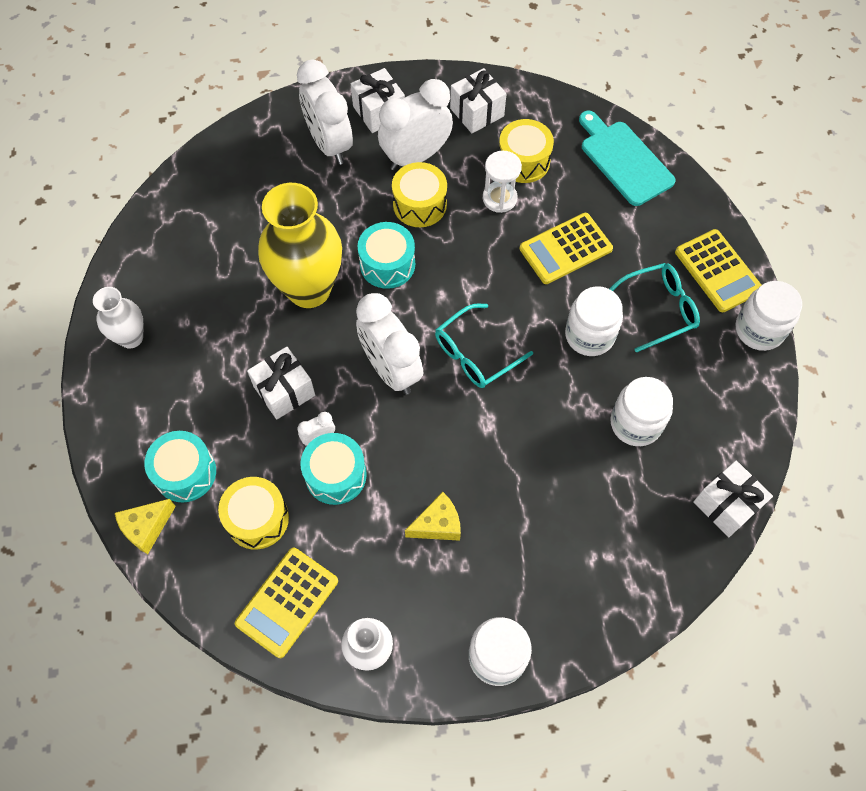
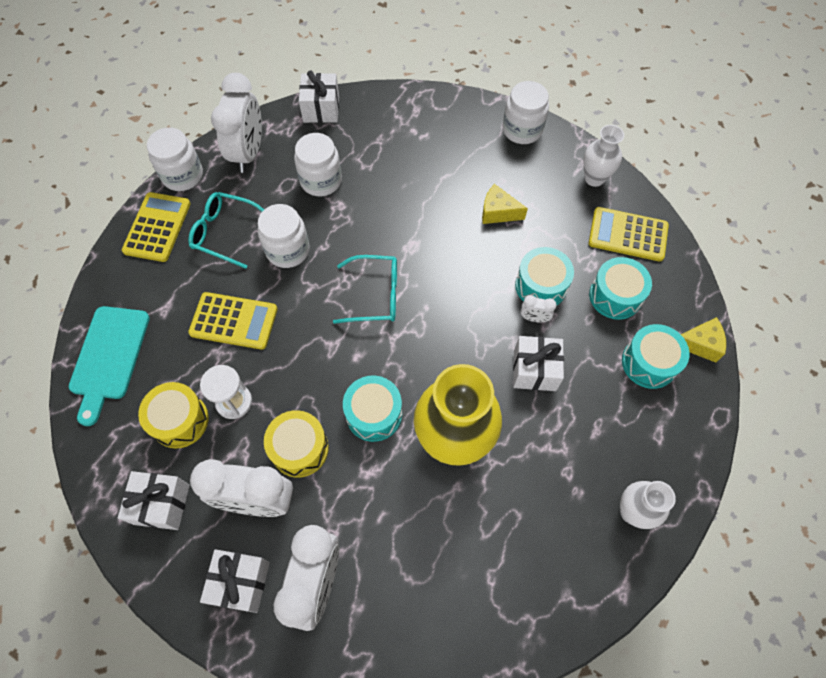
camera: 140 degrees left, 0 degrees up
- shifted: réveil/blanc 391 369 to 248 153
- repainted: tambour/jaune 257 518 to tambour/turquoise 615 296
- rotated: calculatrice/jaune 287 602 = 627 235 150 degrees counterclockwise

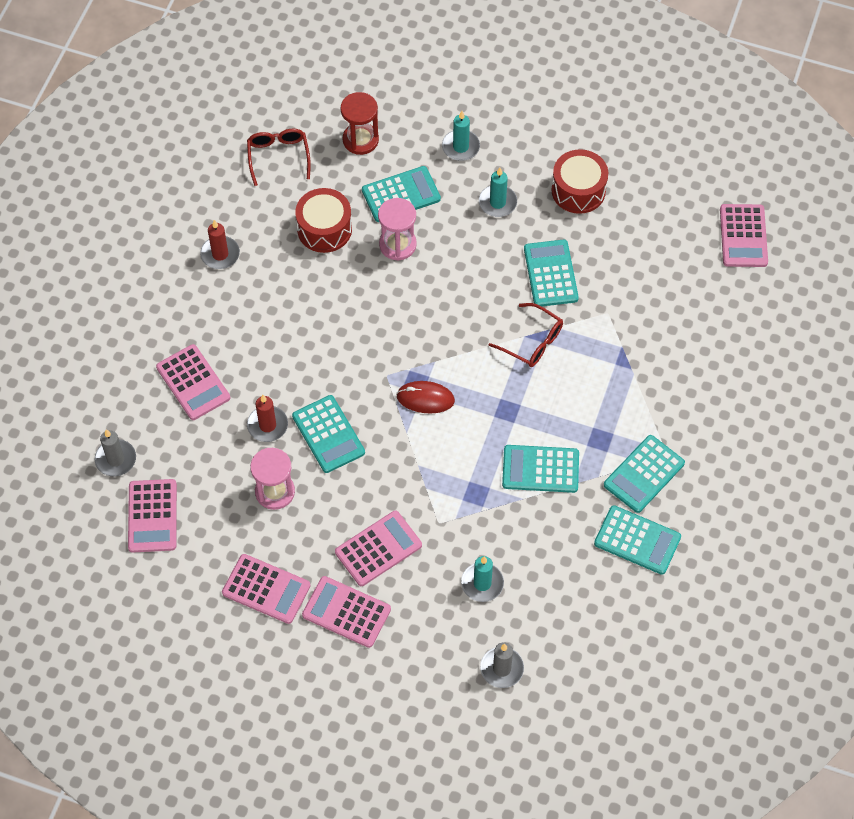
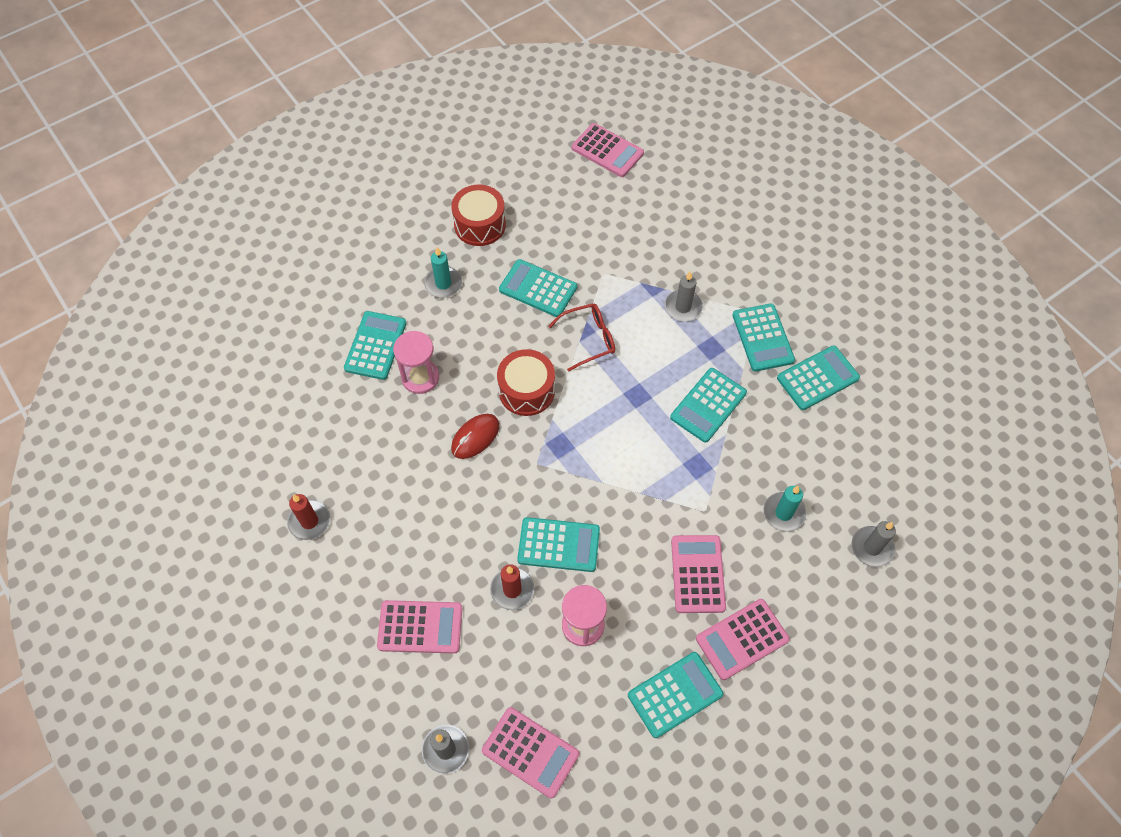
camera: 55 degrees left, 0 degrees up
- gone: lunettes/rouge 278 156
- gone: sablier/rouge 360 140
- gone: bougie/turquoise 460 147
- new: bougie/gris 683 307
- shifted: tambour/rouge 324 229 to 526 390
- shifted: souris/rouge 425 398 to 475 437
- repainted: calculatrice/rose 266 589 to calculatrice/turquoise 675 694

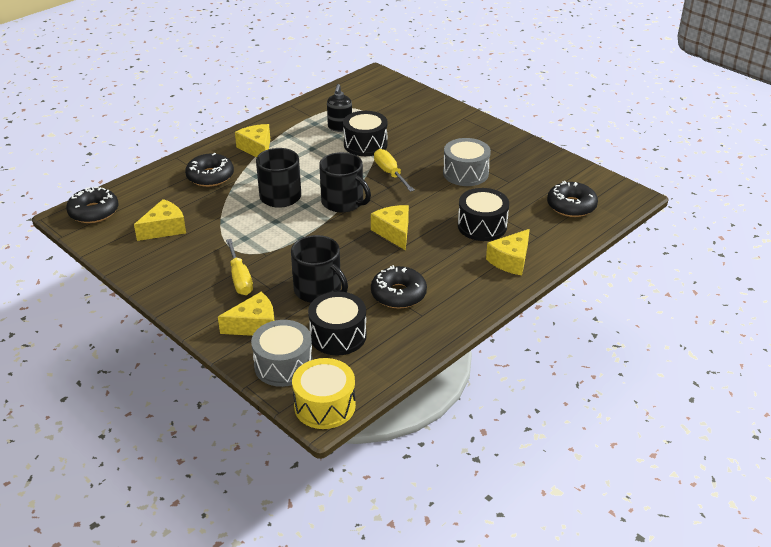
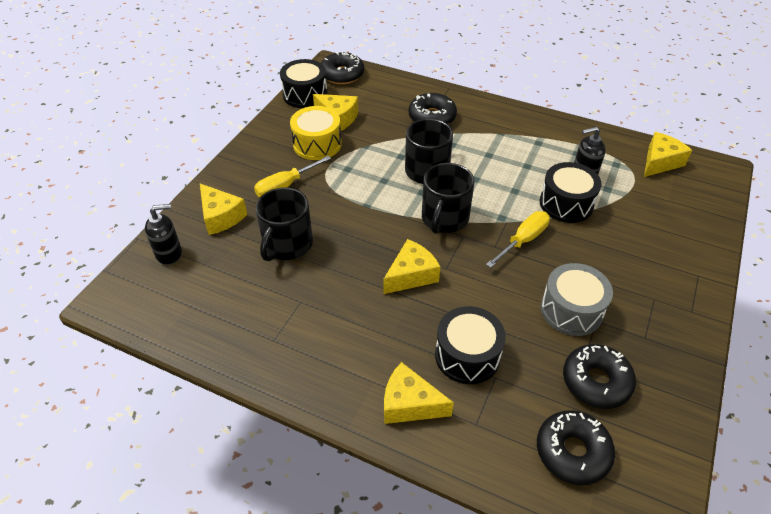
camera: 70 degrees right, 10 degrees up
- shifted: fromage/jaune 257 148 to 660 162
- shifted: tambour/jaune 324 406 to 317 144
- shifted: tambour/noir 338 335 to 305 95
- shifted: beignet/noir 398 294 to 596 381
- swapped: tambour/gris 283 365 to distributeur de savon/noir 169 254

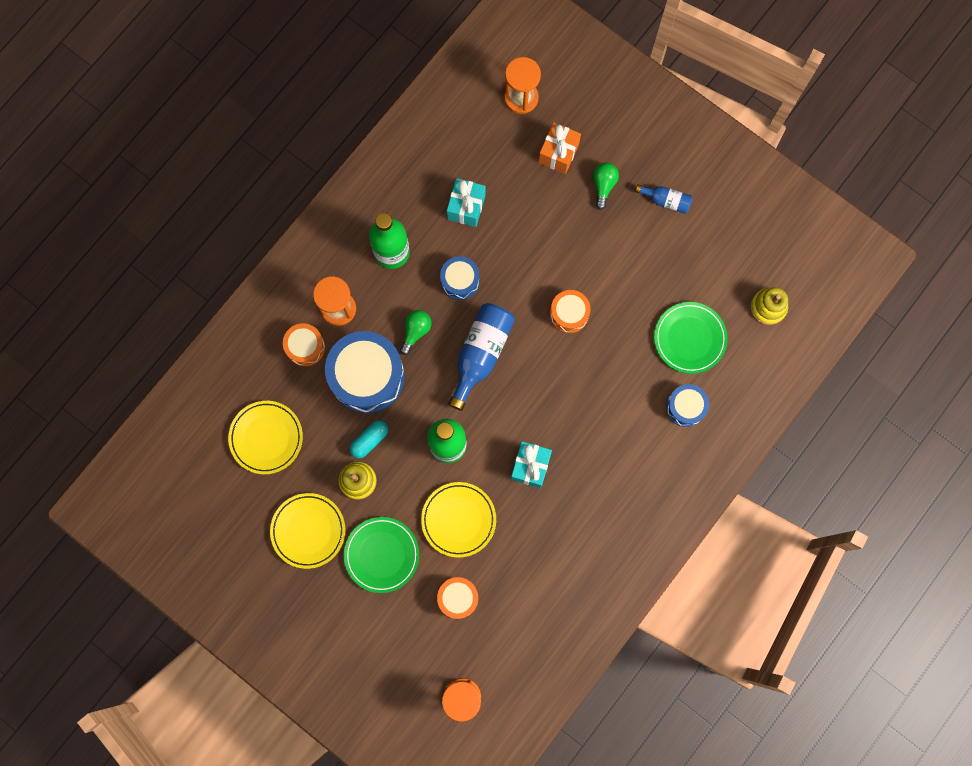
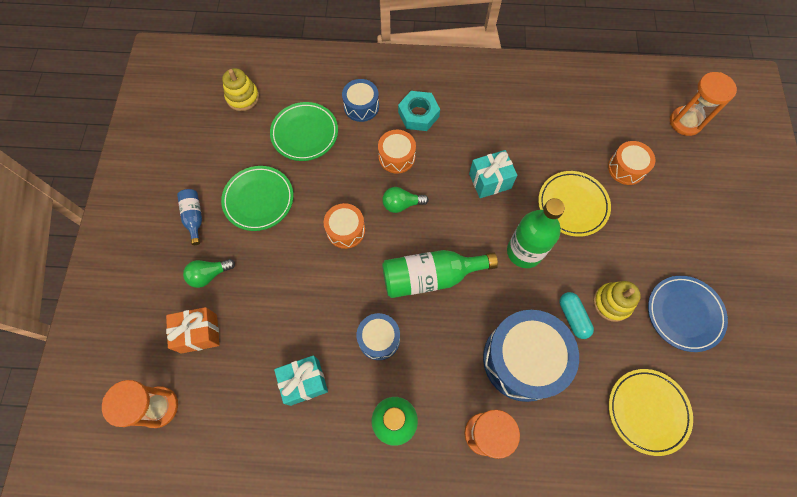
camera: 125 degrees left, 10 degrees down
- new: écrou/turquoise 418 114
- shifted: tambour/orange 305 347 to 396 157
- shifted: assiette/vert 382 555 to 258 200
- shifted: ampoule/vert 415 331 to 401 204
- repainted: assiette/jaune 308 531 to assiette/bleu 684 314
- repainted: bouteille/bleu 481 354 to bouteille/vert 430 277
- rotated: gélule/turquoise 369 440 = 573 317 60 degrees clockwise

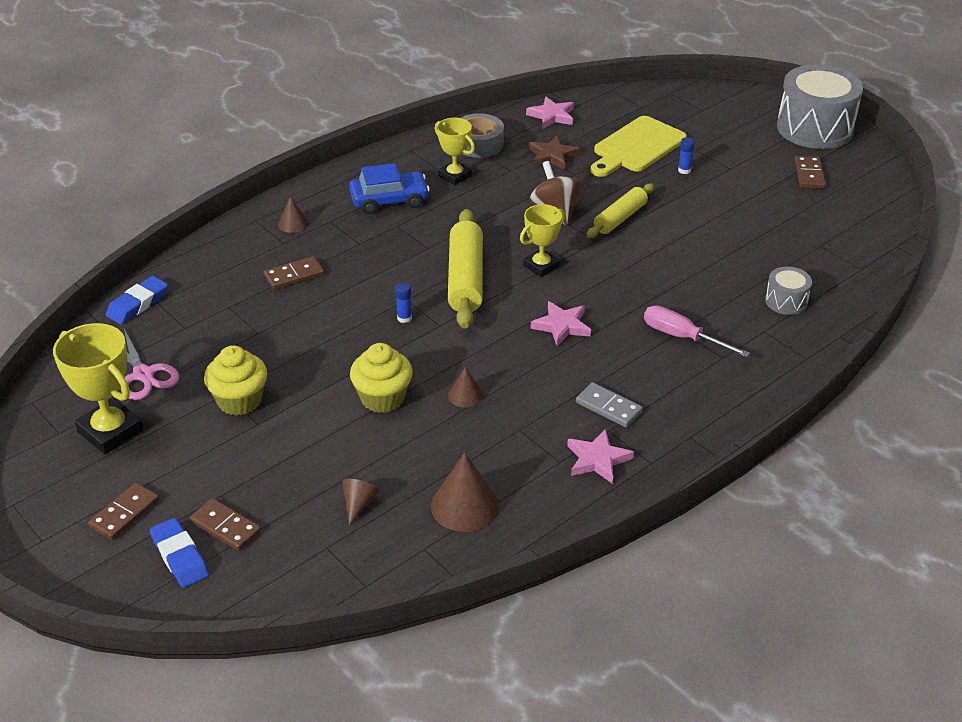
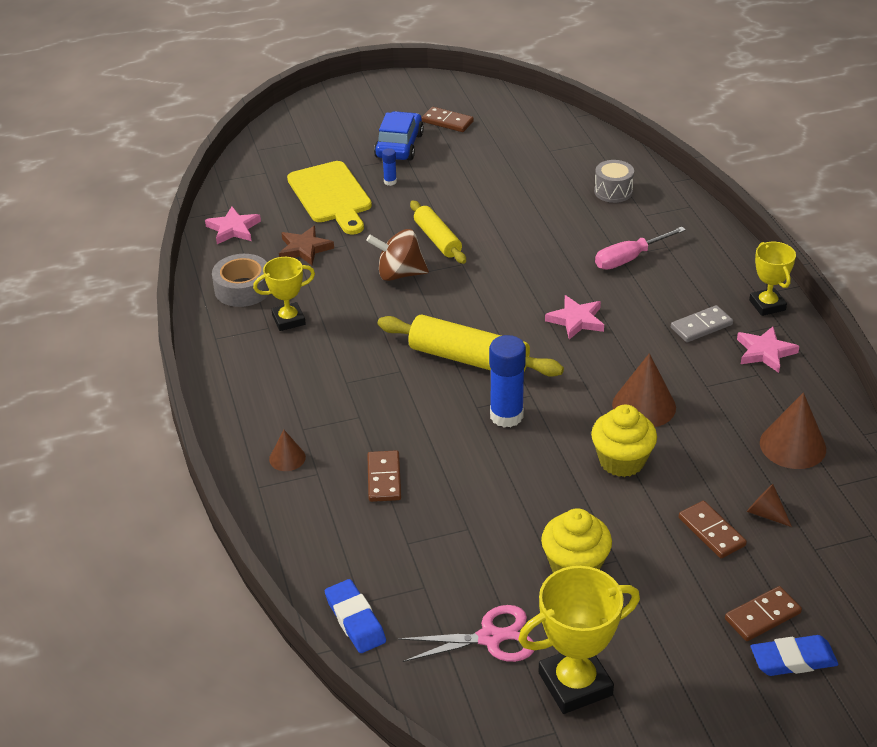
camera: 65 degrees left, 0 degrees up
- gone: tambour/gris 815 128
- shifted: domino/marron 125 514 to 711 532
- shifted: voiture/bleu 389 200 to 399 146
- shifted: trophée/jaune 541 266 to 767 305
- scaled: bâton de colle/bleu 404 318 = 506 416 x2.12
- scaled: cône/marron 465 395 = 644 406 x1.80

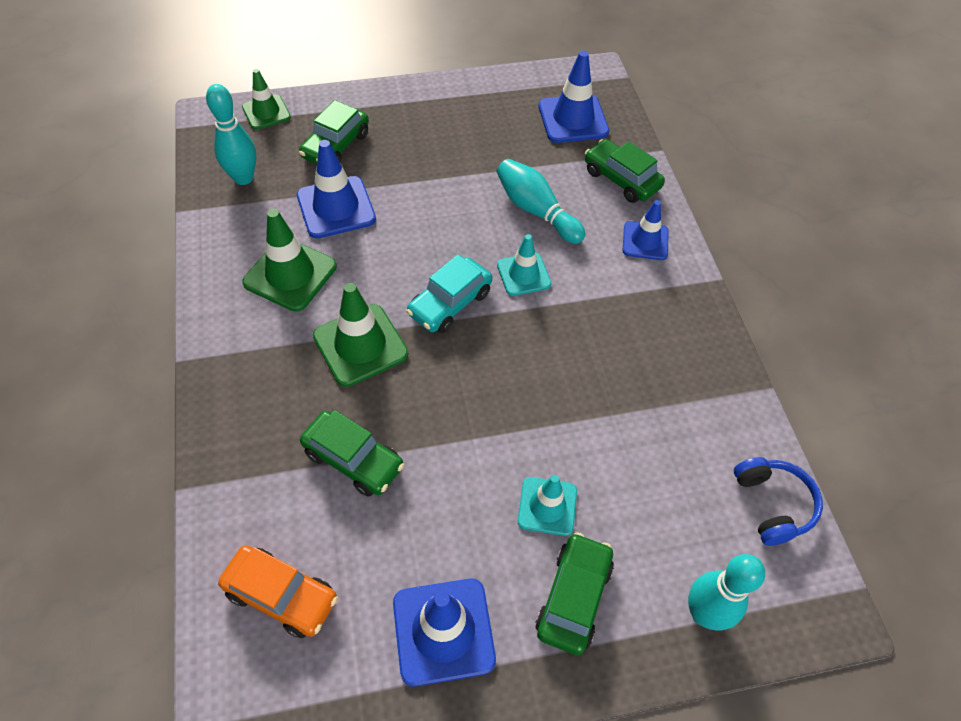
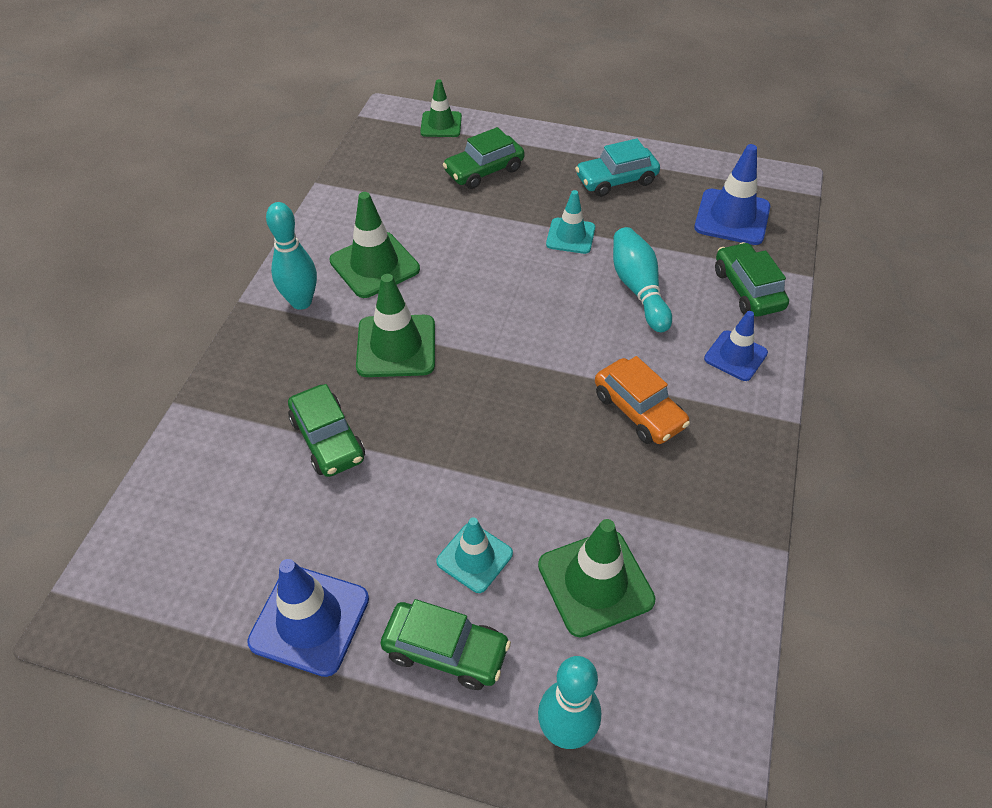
camera: 30 degrees right, 5 degrees down
- gone: cône de chantier/bleu 336 207
- gone: casque audio/bleu 772 504
- new: cône de chantier/vert 595 582
- shifted: quille/turquoise 243 178 to 301 302
- shifted: voiture/orange 281 595 to 638 410
- shifted: voiture/turquoise 450 303 to 616 180
- shifted: cône de chantier/turquoise 523 274 to 570 236
- rotated: voiture/vert 573 597 = 446 651 60 degrees clockwise

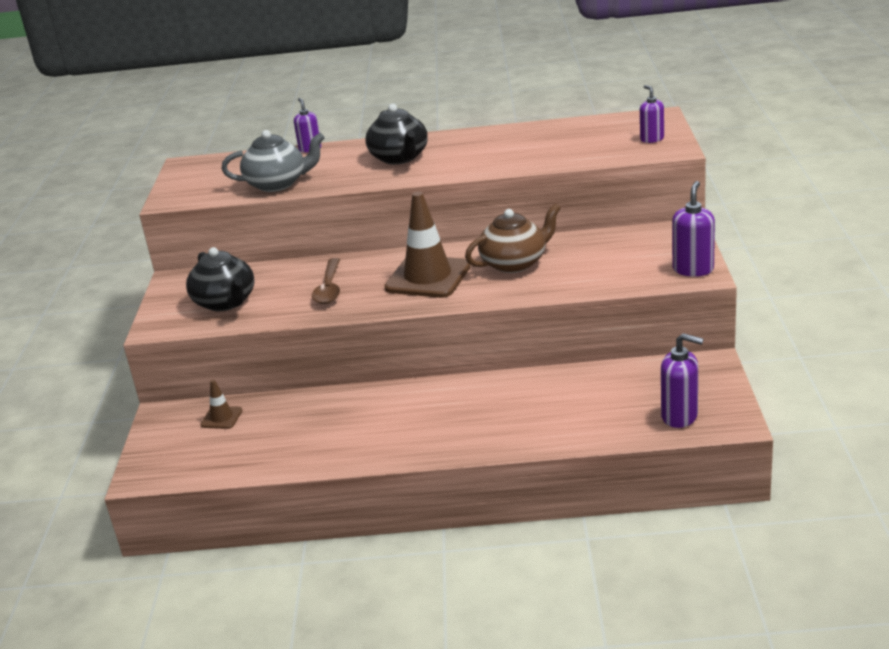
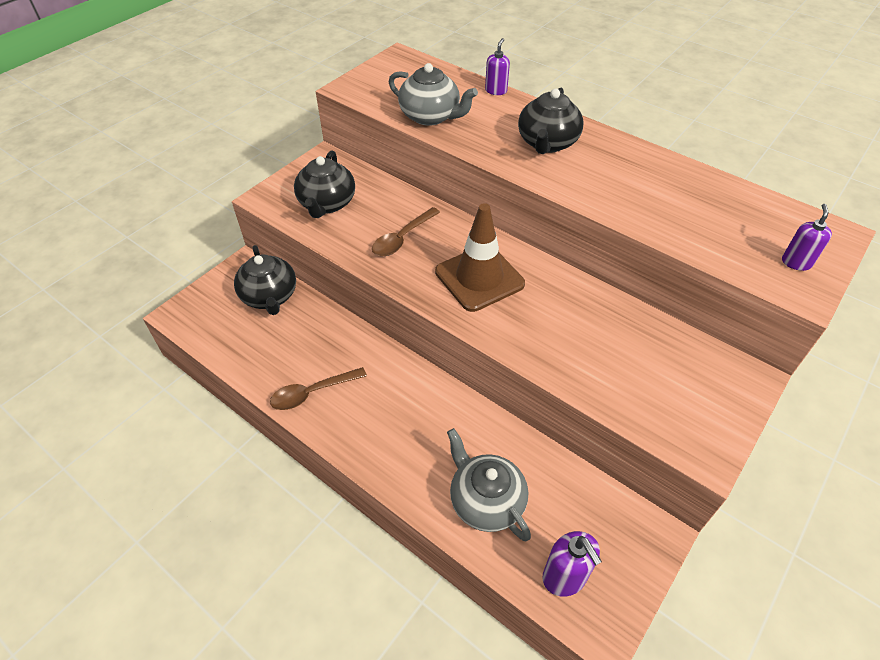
camera: 35 degrees right, 20 degrees up
- gone: théière/marron 515 263
- gone: distributeur de savon/violet 693 269
- new: cuillère/marron 312 393
- new: théière/gris 486 501
- swapped: cône de chantier/marron 221 418 to théière/noir 269 297

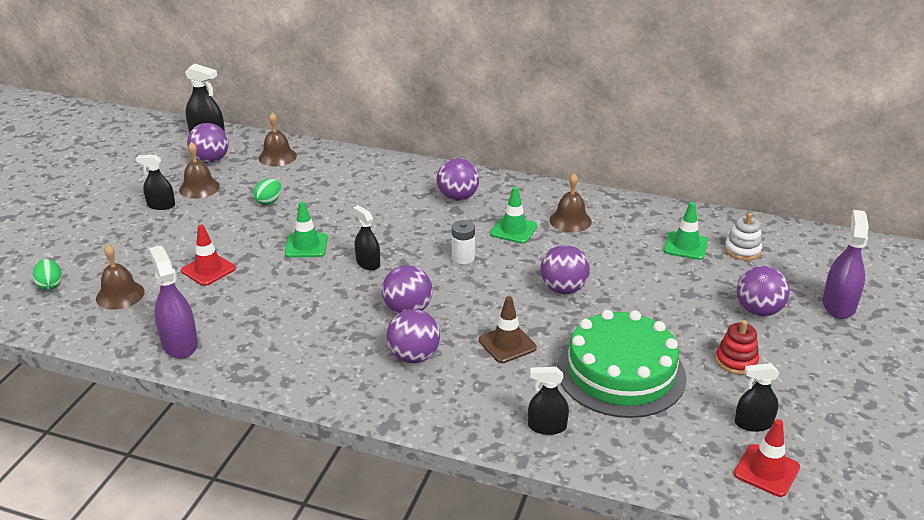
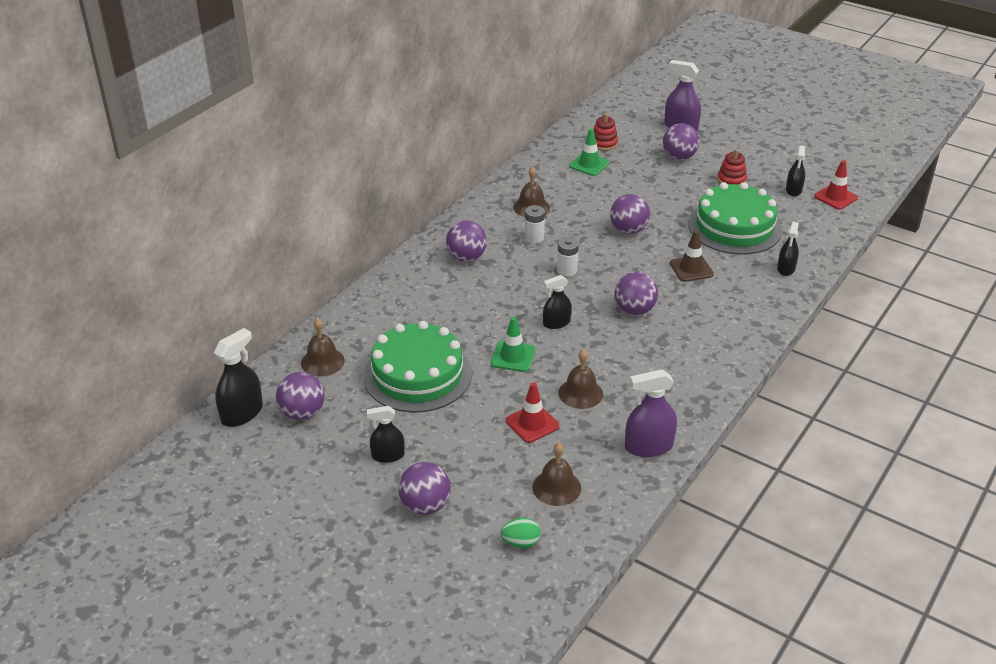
camera: 75 degrees left, 5 degrees up
- shifted: cloche/marron 199 188 to 580 393
- shifted: balle/violet 413 356 to 425 506
- swapped: œuf/vert 268 201 to gâteau/vert 417 375
- swapped: cône de chantier/vert 513 230 to pile/blanc 534 237
- repainted: jouet à empiler/blanc 742 250 to jouet à empiler/rouge 604 143
- rotated: vaporisateur/noir 161 205 = 388 455 60 degrees clockwise

